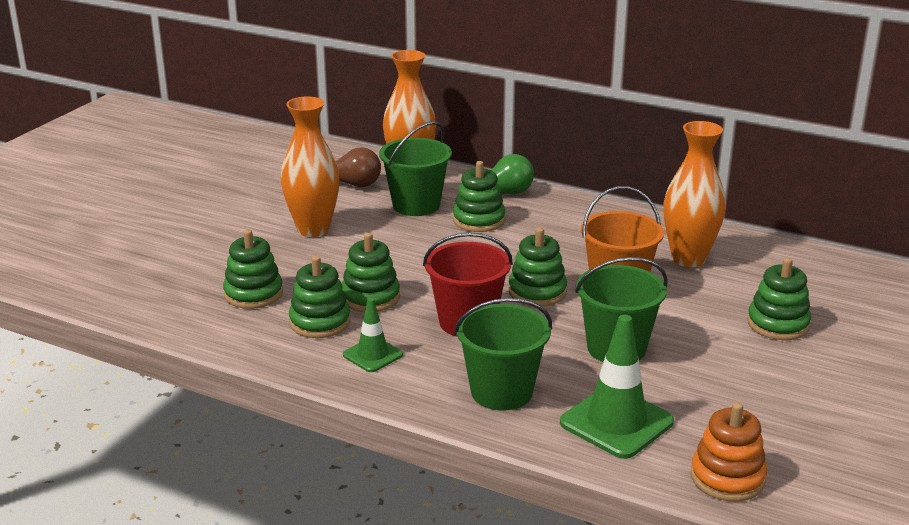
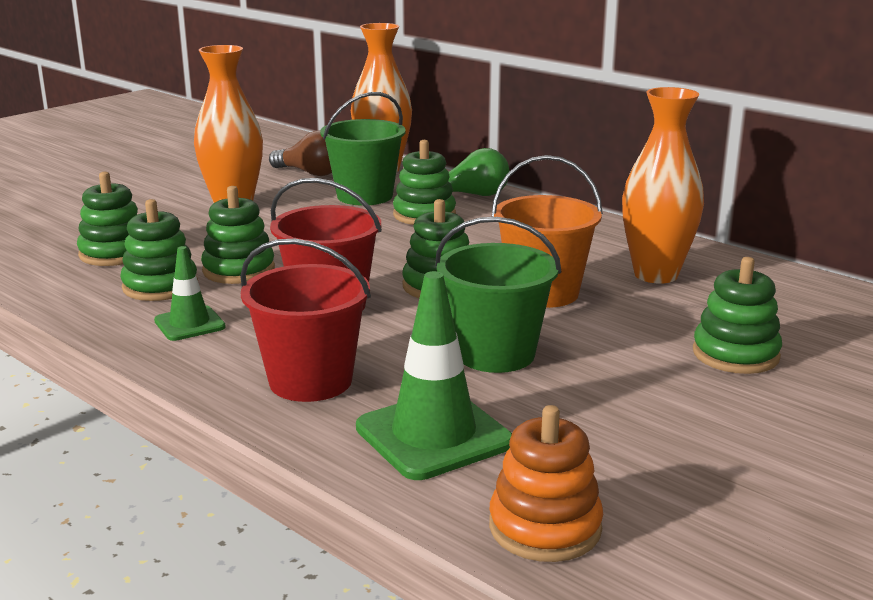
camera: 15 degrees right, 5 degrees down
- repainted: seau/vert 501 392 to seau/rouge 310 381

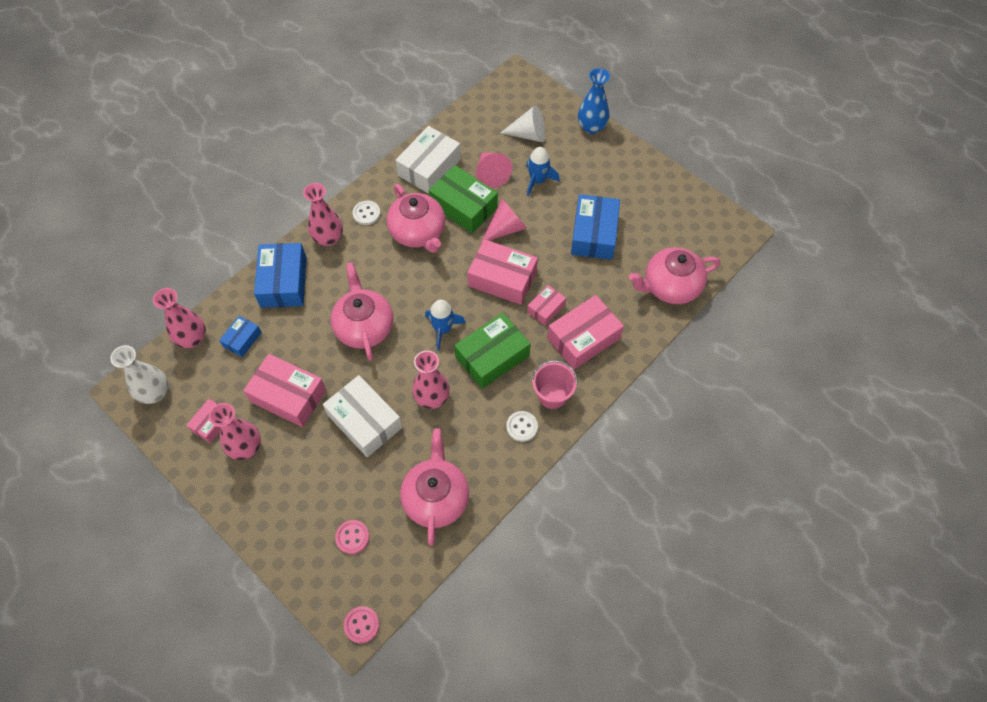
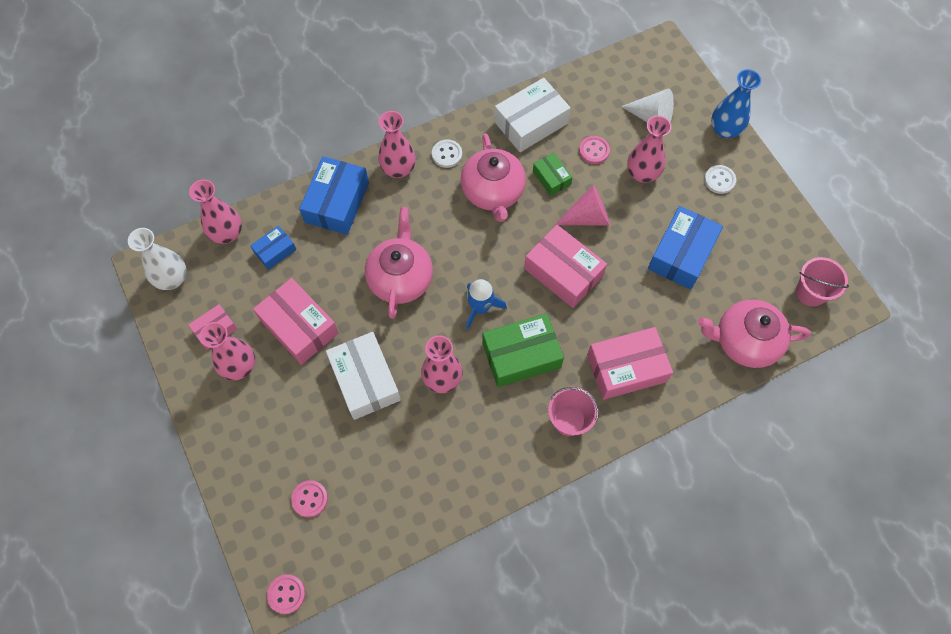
camera: 20 degrees right, 5 degrees up
- gone: théière/rose 436 498
- gone: boîte/rose 546 308
- new: seau/rose 811 292
- shifted: bouton/blanc 522 427 to 719 180
- swapped: cône/rose 491 174 to bouton/rose 594 151
- swapped: fusée/bleu 538 180 to vase/rose 642 173
- scaled: boîte/vert 463 206 = 551 178 x0.54

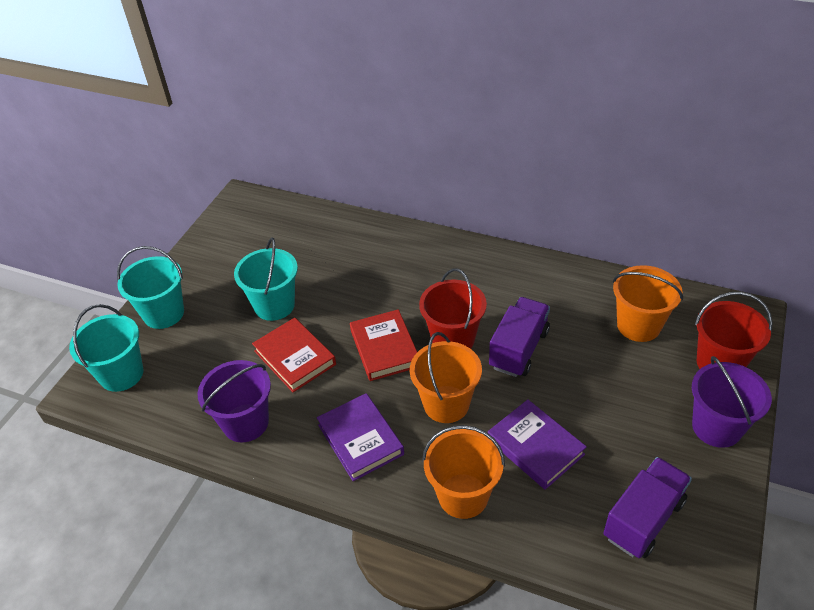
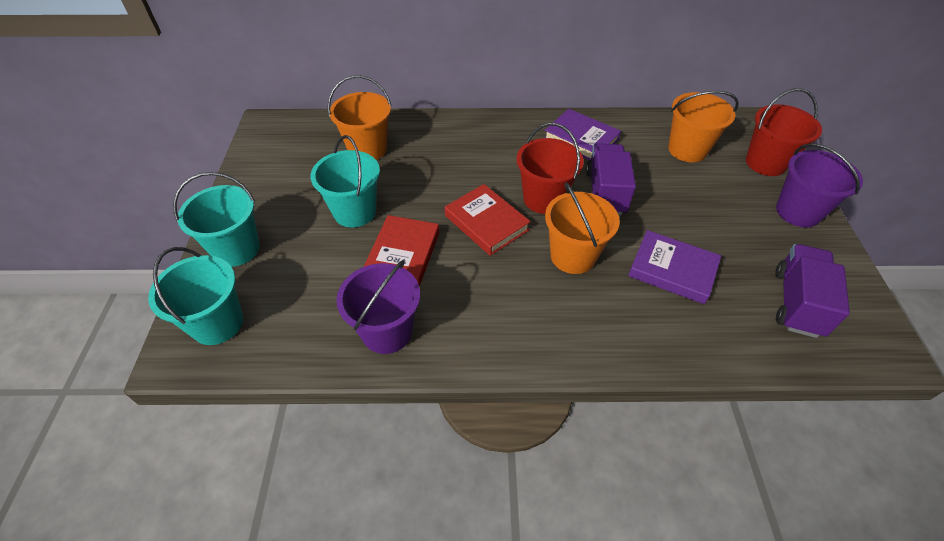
camera: 25 degrees left, 5 degrees up
- shifted: livre/violet 360 439 to 581 139
- shifted: seau/orange 463 496 to 367 149
- rotated: livre/rouge 295 357 = 403 254 75 degrees clockwise

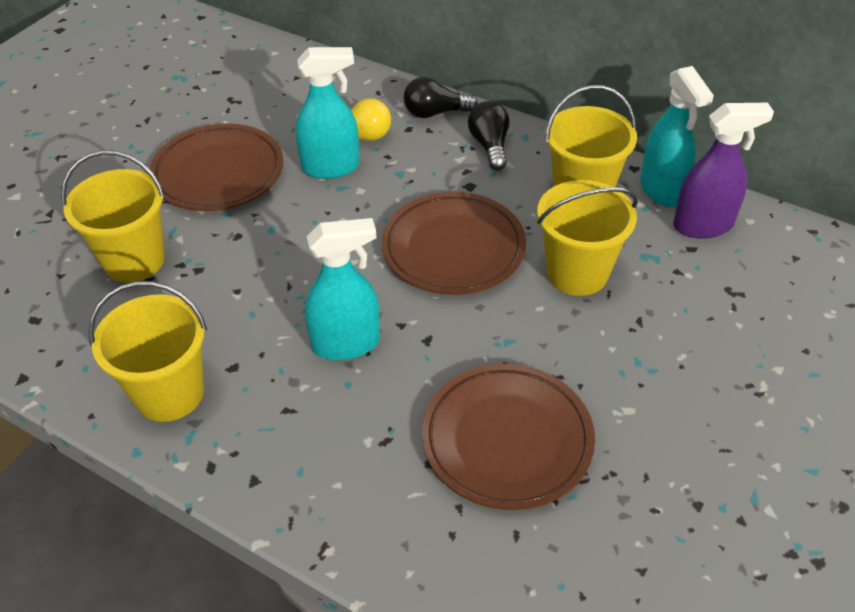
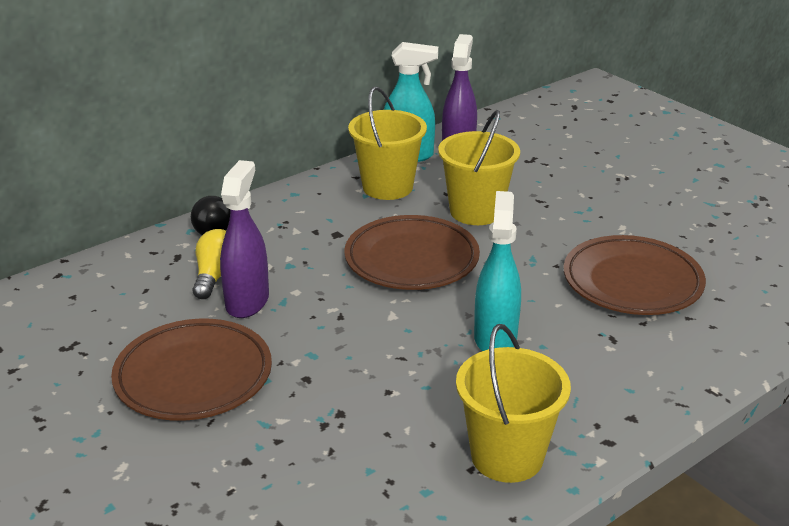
camera: 70 degrees left, 15 degrees down
- gone: seau/jaune 134 260
- gone: ampoule/noir 490 146
- repainted: vaporisateur/turquoise 331 167 to vaporisateur/violet 247 301

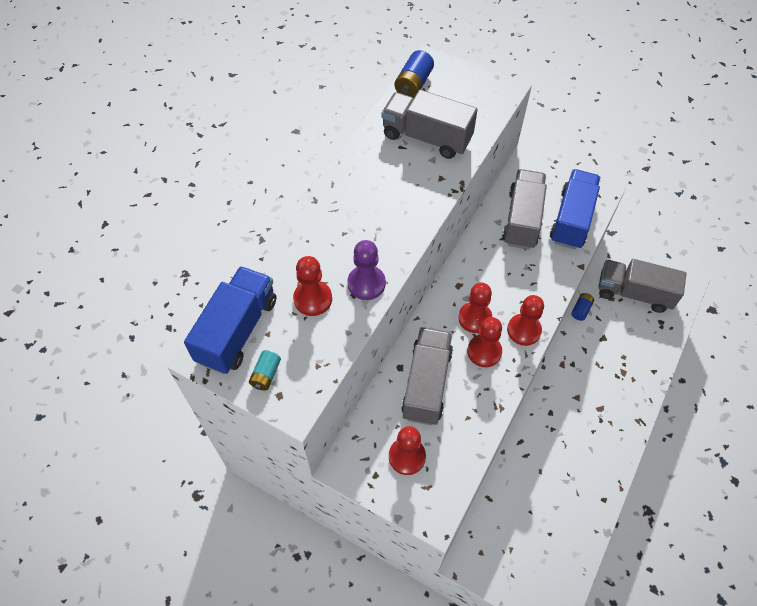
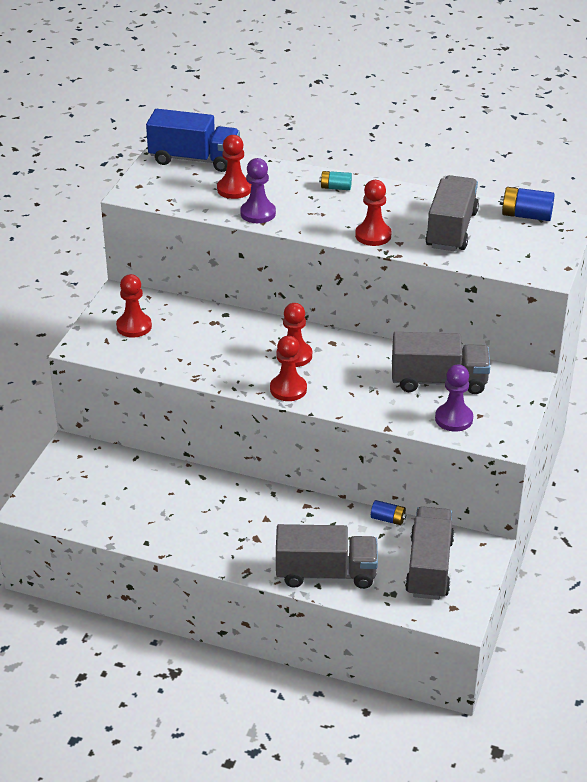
camera: 80 degrees right, 20 degrees down
- shifted: pile/turquoise 266 375 to 335 188
- shifted: camion/gris 426 384 to 326 573
- shifted: pion/rouge 484 351 to 373 235
- swapped: camion/bleu 571 219 to pion/violet 454 419

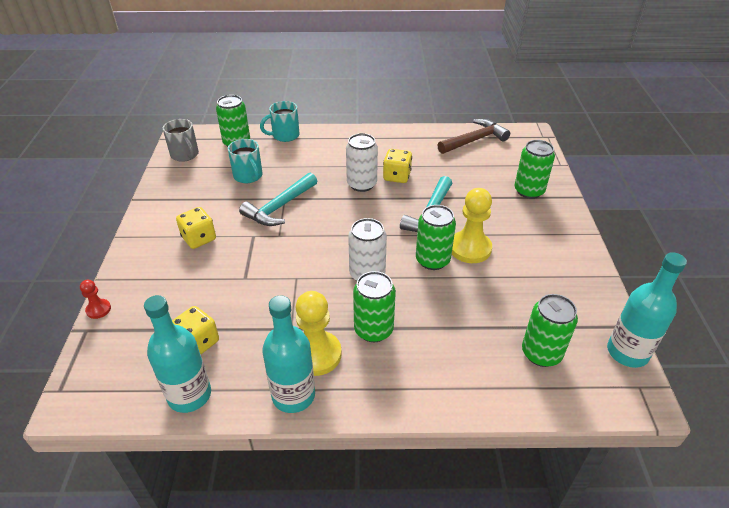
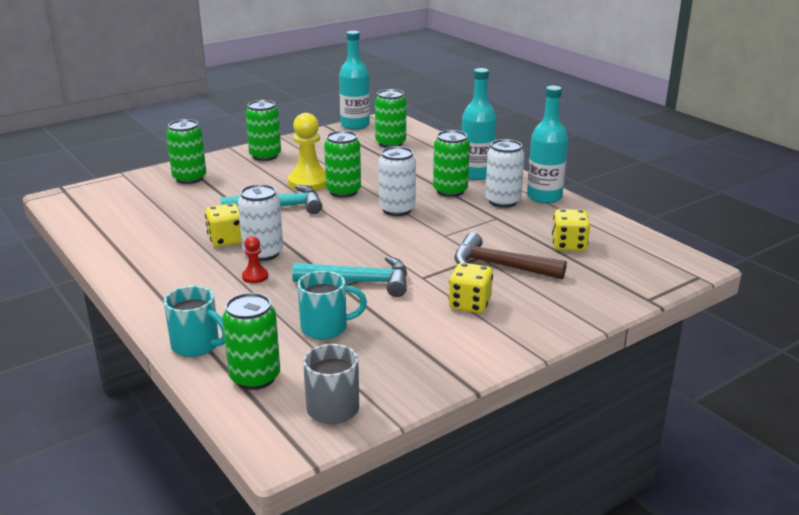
camera: 125 degrees left, 15 degrees down
- new: canette/vert 265 156
- shifted: pion/rouge 98 309 to 255 276
- shifted: bouteille/turquoise 189 395 to 476 174
- shifted: marteau/marron 474 140 to 499 266
- swapped: pion/jaune 316 354 to canette/blanc 503 201
- rotated: tasse/turquoise 248 176 = 326 328 60 degrees clockwise

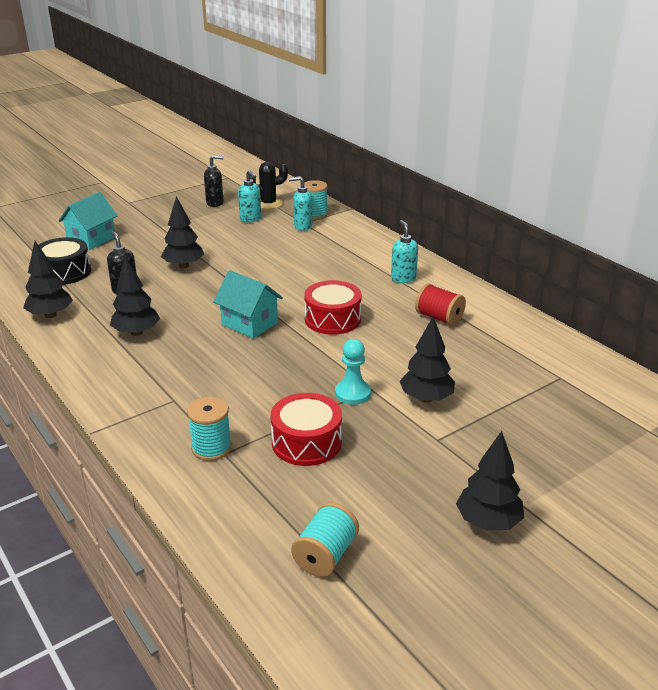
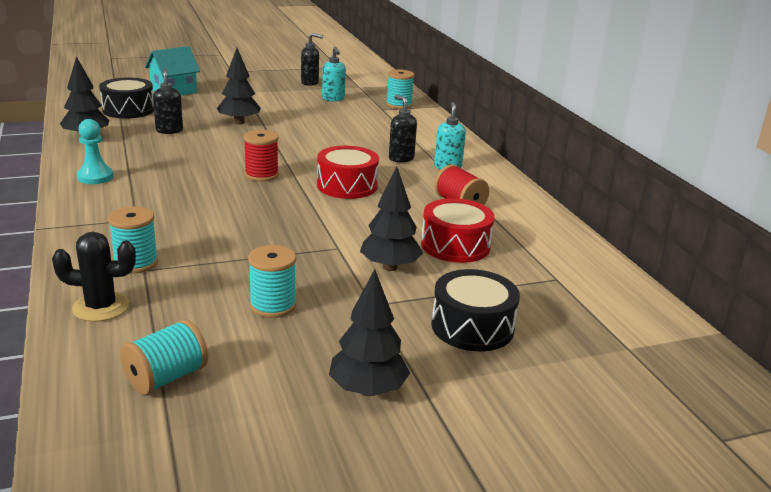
camera: 15 degrees right, 5 degrees down
- gone: arbre/noir 136 333
- gone: distributeur de savon/turquoise 302 226
- new: bobine/turquoise 273 305
- new: distributeur de savon/noir 401 158
- new: tambour/noir 472 327
- shifted: cactus/noir 268 204 to 100 307
- shifted: tambour/rouge 306 442 to 455 245
- shifted: pion/turquoise 352 393 to 95 177
- swapped: maison/turquoise 249 324 to bobine/rouge 261 175

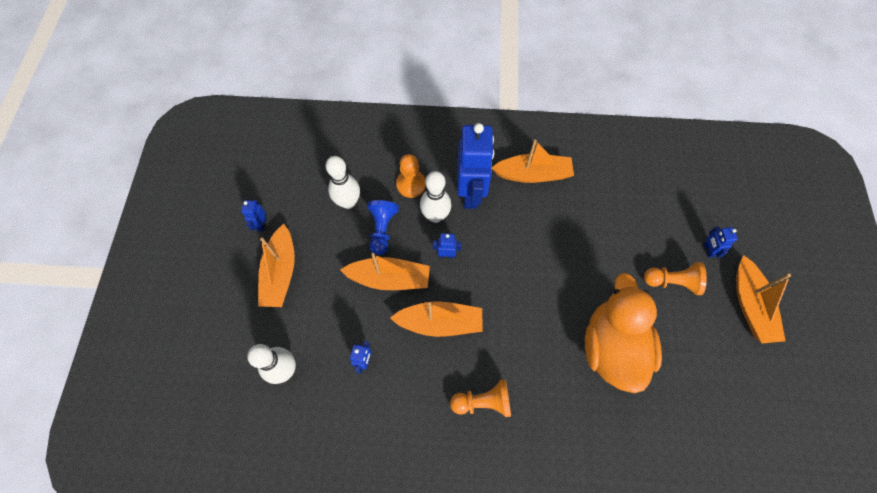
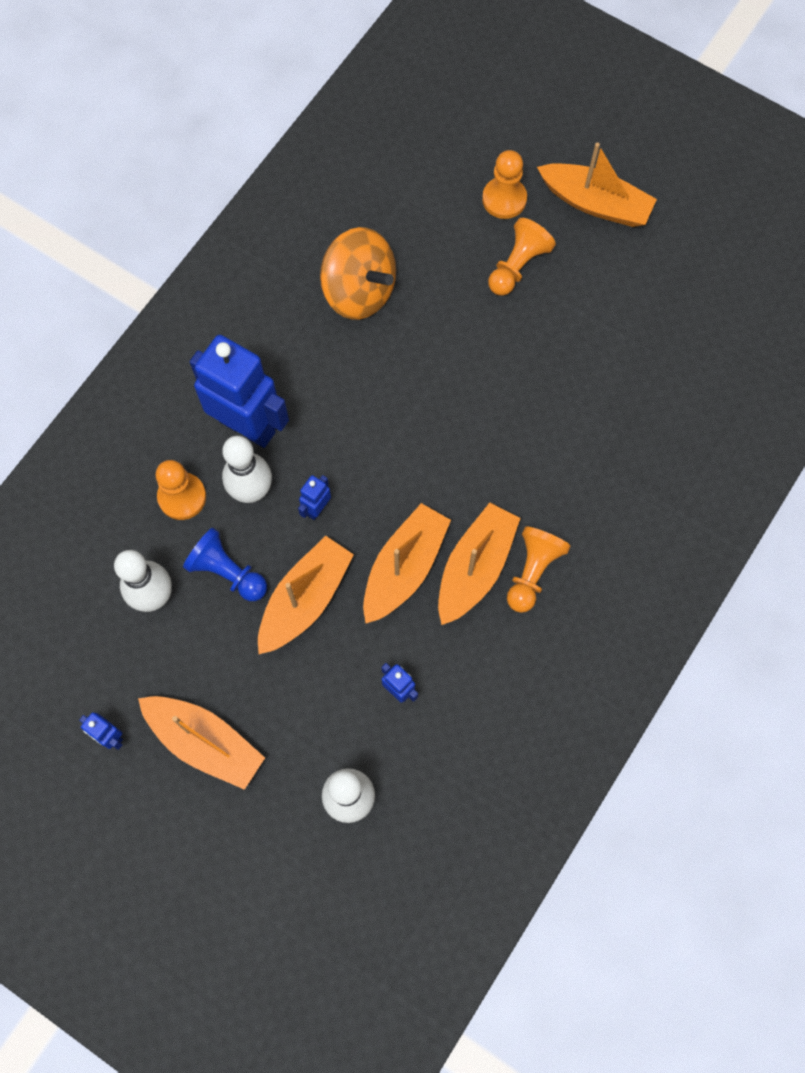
camera: 60 degrees left, 5 degrees up
- gone: canard/orange 612 347
- new: toupie/orange 359 291
- shifted: bateau/orange 533 174 to 475 568
- swapped: robot/bleu 708 250 to pion/orange 504 199

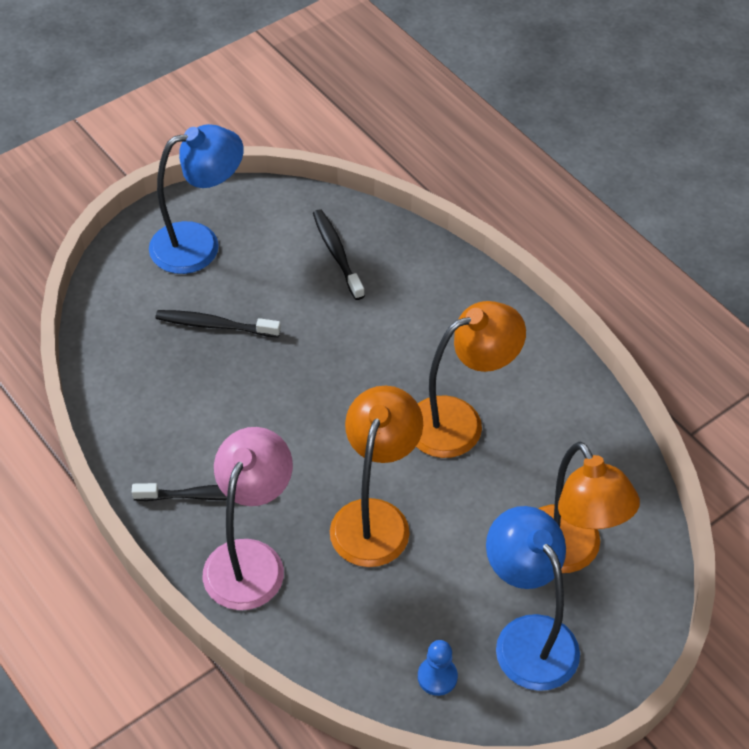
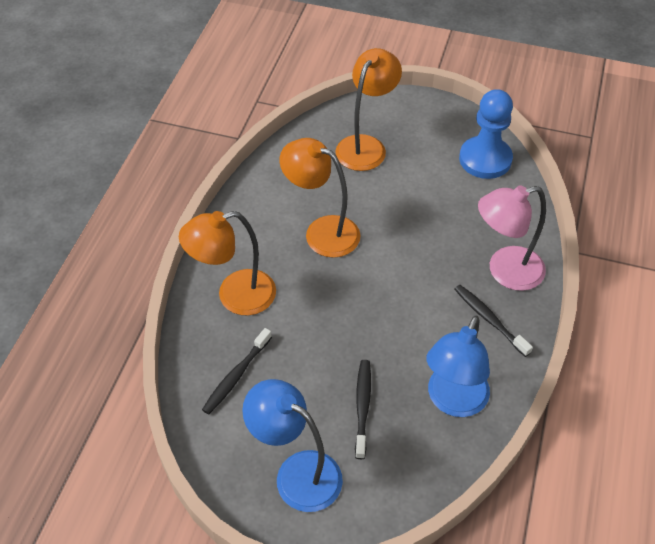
camera: 125 degrees left, 0 degrees up
- shifted: lampe/orange 374 518 to 234 296
- shifted: lampe/bleu 527 637 to 453 401
- rotated: brosse à dents/noir 215 325 = 362 407 150 degrees counterclockwise
- scaled: pion/bleu 437 677 = 485 159 x2.18

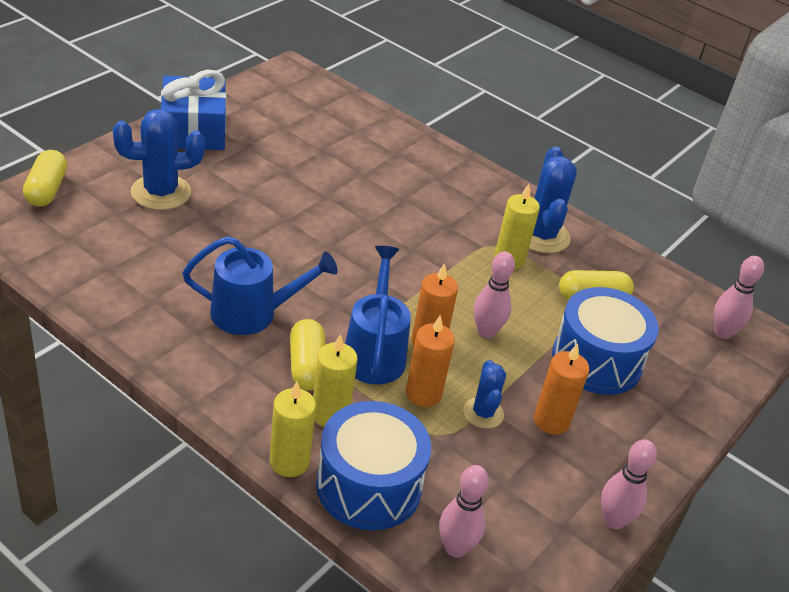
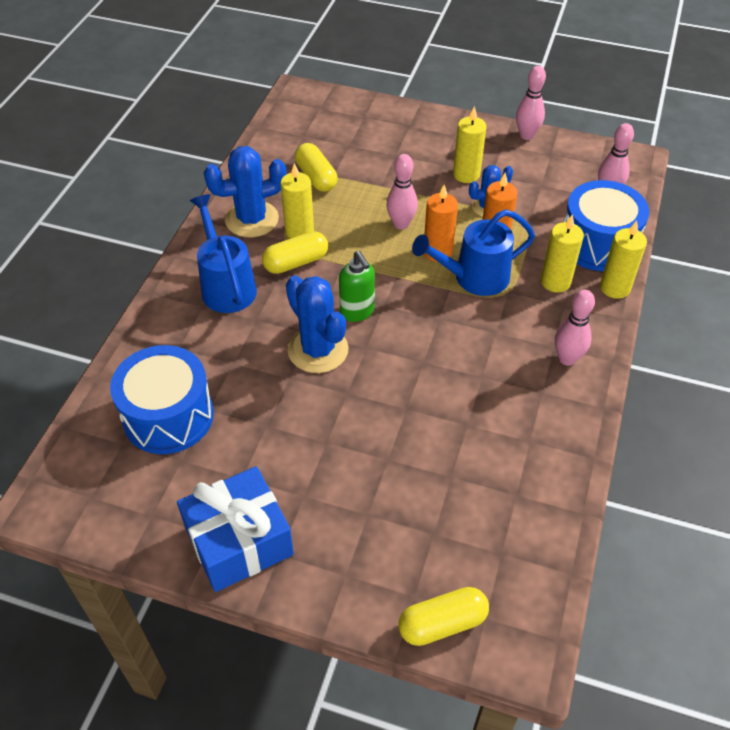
camera: 105 degrees left, 10 degrees up
- new: distributeur de savon/vert 357 312
- shifted: cactus/bleu 161 192 to 318 350
- shifted: arrosoir/bleu 253 313 to 226 285
- shifted: gélule/jaune 307 366 to 296 262
- shifted: tambour/bleu 596 360 to 168 416
- shifted: quille/rose 722 332 to 567 358
- repainted: bougie/orange 551 421 to bougie/jaune 466 174

